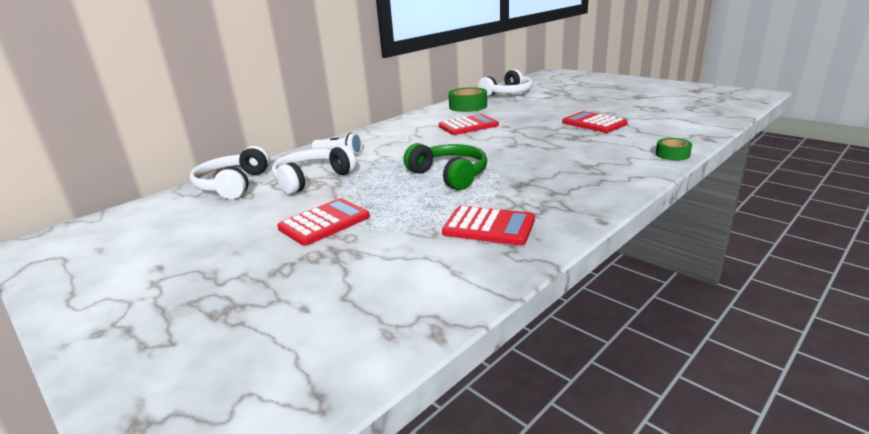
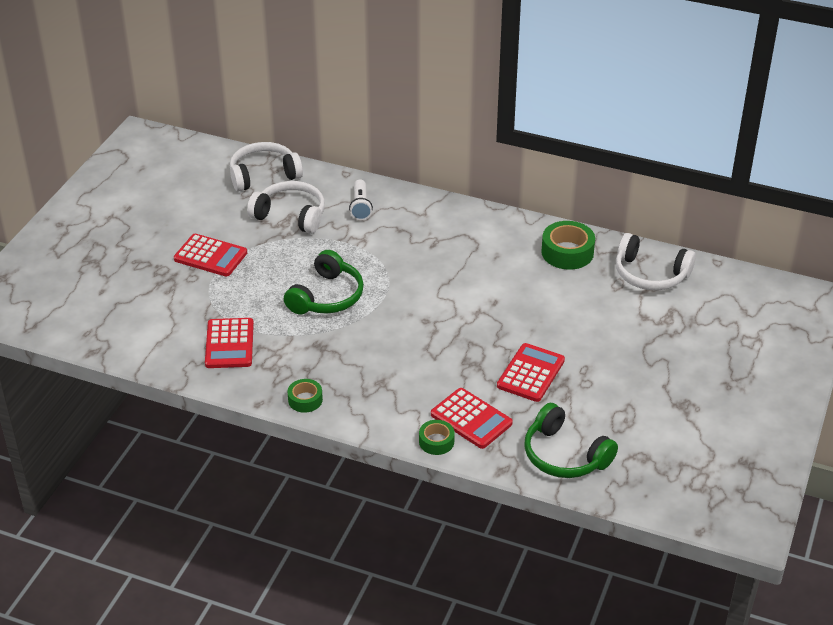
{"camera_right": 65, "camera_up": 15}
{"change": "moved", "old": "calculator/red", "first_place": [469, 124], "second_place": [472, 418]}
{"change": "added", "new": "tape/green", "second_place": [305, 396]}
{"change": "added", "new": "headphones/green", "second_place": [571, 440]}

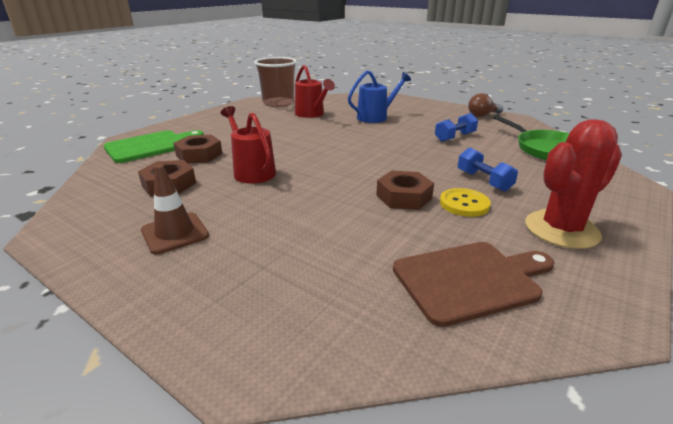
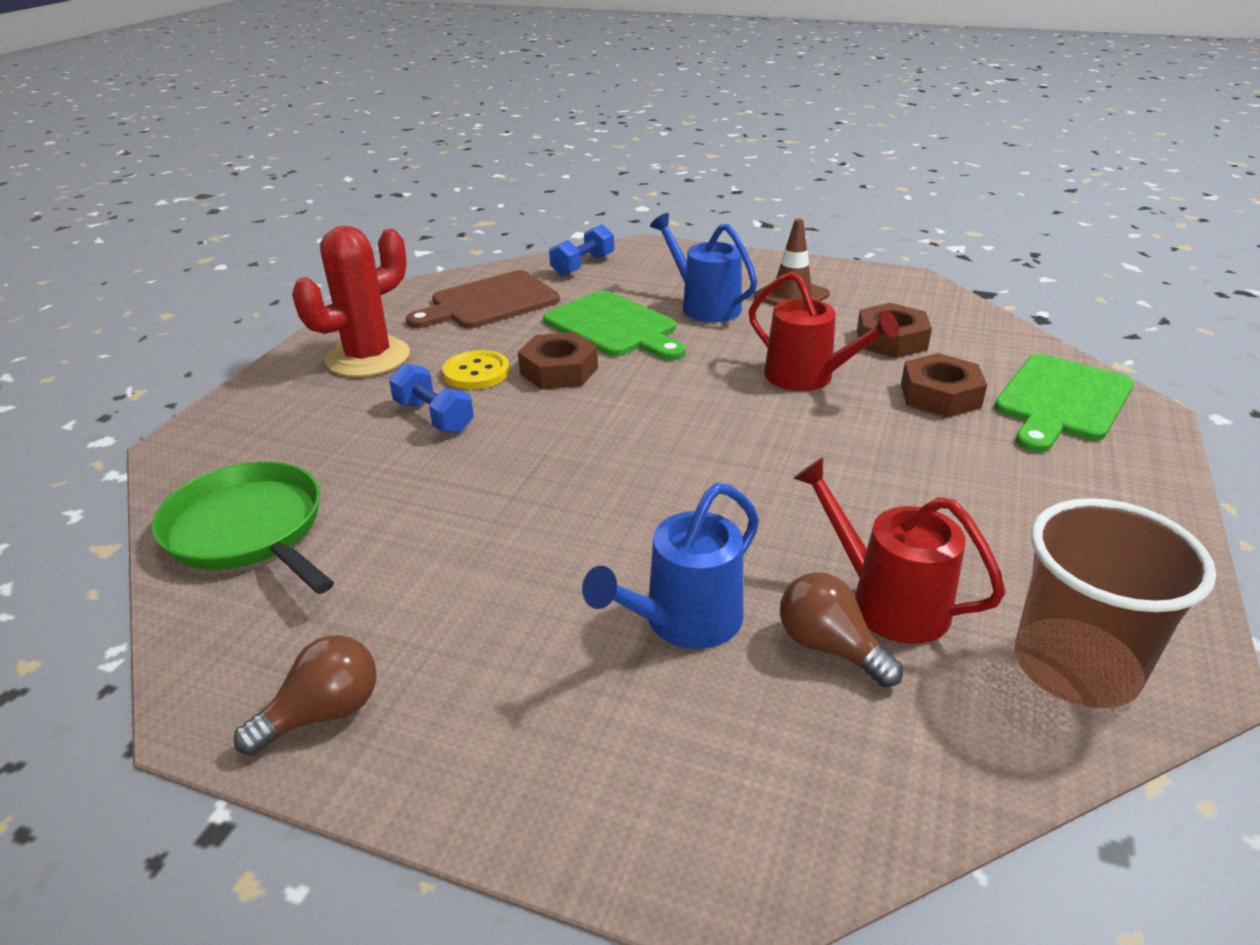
{"camera_right": 165, "camera_up": 5}
{"change": "moved", "old": "dumbbell/blue", "first_place": [456, 127], "second_place": [581, 250]}
{"change": "added", "new": "watering can/blue", "second_place": [703, 267]}
{"change": "added", "new": "cutting board/green", "second_place": [614, 325]}
{"change": "added", "new": "light bulb/brown", "second_place": [841, 629]}

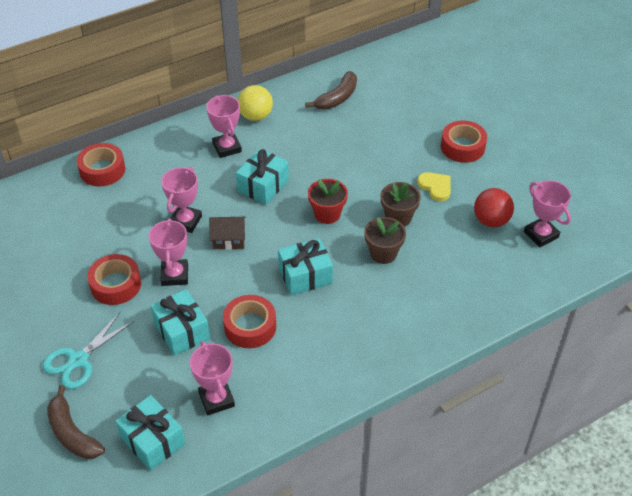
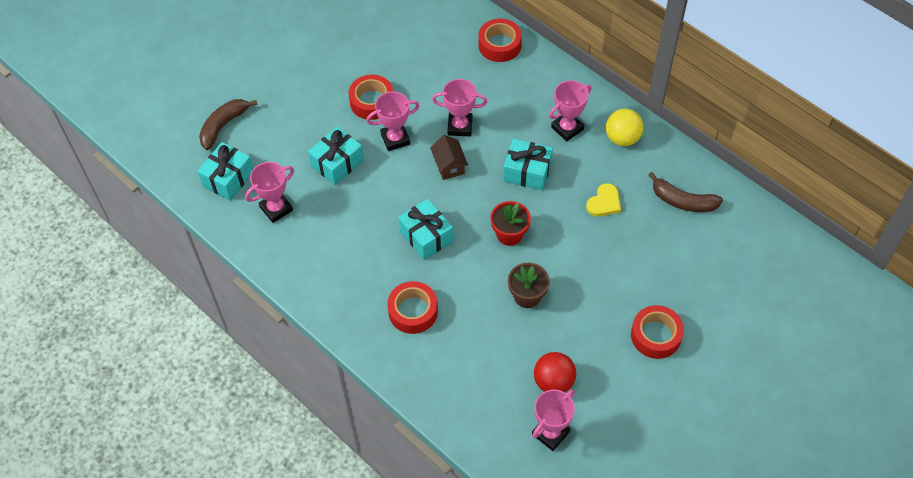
{"camera_right": 75, "camera_up": 10}
{"change": "moved", "old": "heart/yellow", "first_place": [434, 186], "second_place": [603, 200]}
{"change": "removed", "old": "flower pot/brown", "first_place": [385, 240]}
{"change": "moved", "old": "tape/red", "first_place": [249, 321], "second_place": [412, 307]}
{"change": "removed", "old": "scissors/turquoise", "first_place": [88, 350]}

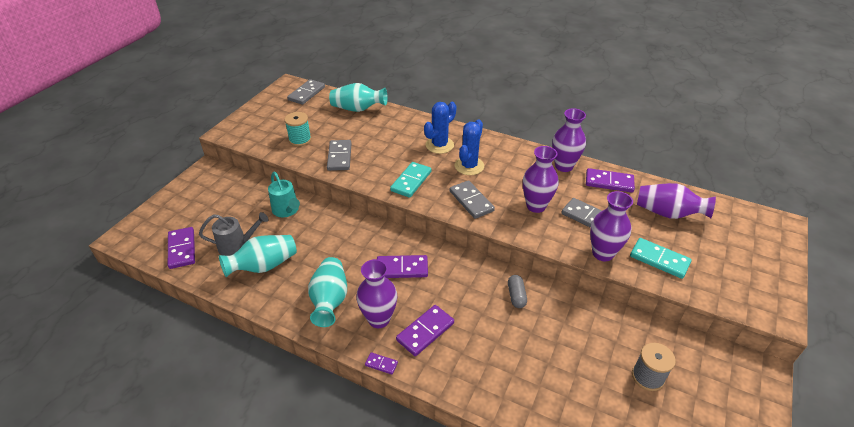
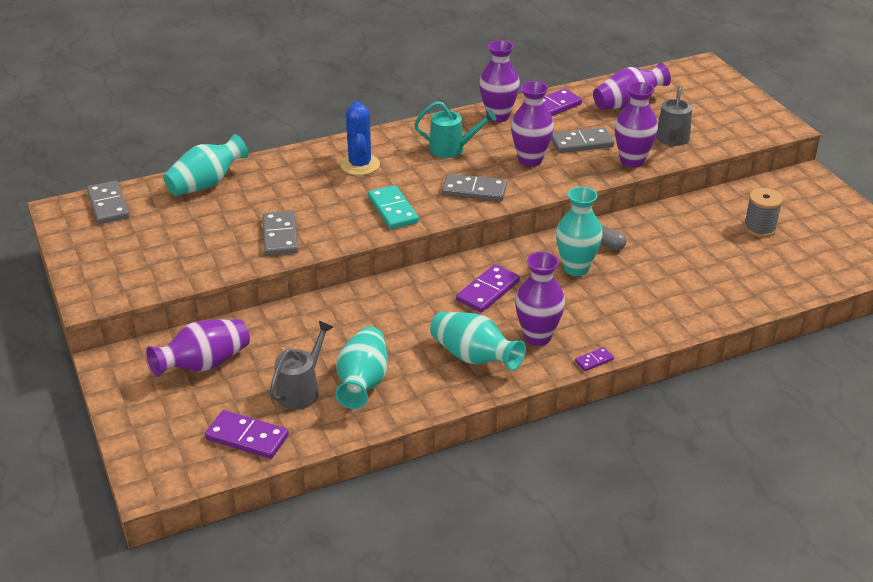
{"camera_right": -50, "camera_up": -5}
{"change": "removed", "old": "spool/turquoise", "first_place": [298, 129]}
{"change": "removed", "old": "cactus/blue", "first_place": [469, 147]}
{"change": "turned", "old": "domino/grey", "first_place": [339, 155], "second_place": [280, 233], "degrees": 45}
{"change": "moved", "old": "watering can/turquoise", "first_place": [284, 194], "second_place": [455, 129]}
{"change": "replaced", "old": "domino/turquoise", "new": "watering can/grey", "first_place": [661, 258], "second_place": [674, 116]}
{"change": "removed", "old": "domino/purple", "first_place": [425, 330]}
{"change": "added", "new": "vase/turquoise", "second_place": [579, 231]}
{"change": "added", "new": "vase/purple", "second_place": [198, 348]}

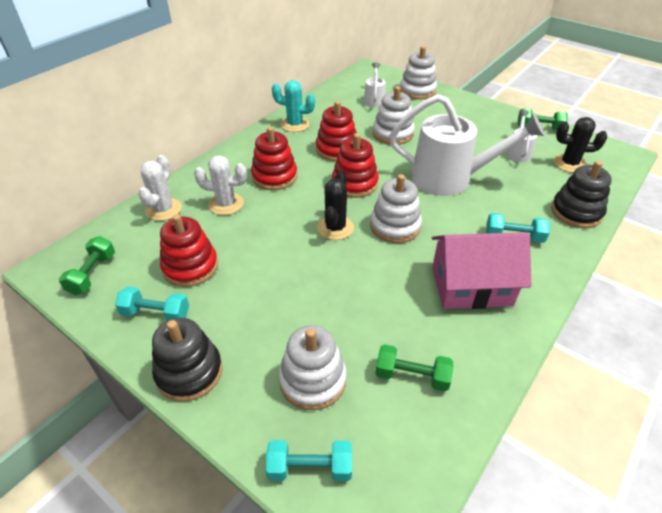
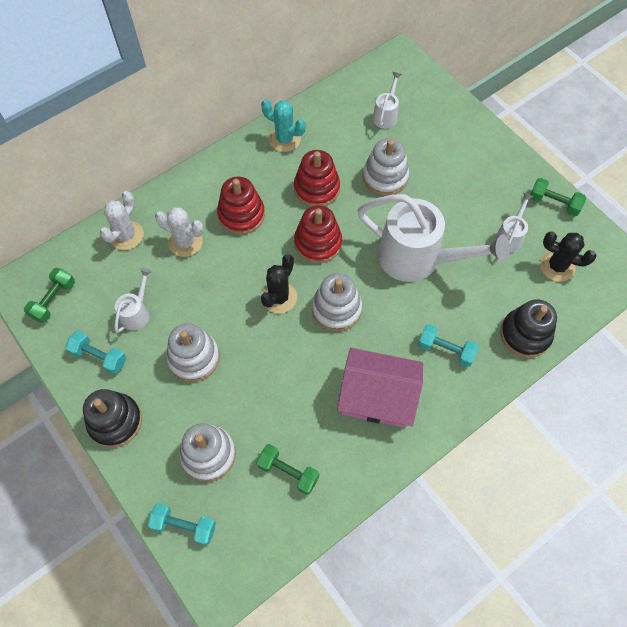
{"camera_right": 15, "camera_up": 20}
{"change": "moved", "old": "stacking toy/white", "first_place": [418, 72], "second_place": [193, 352]}
{"change": "replaced", "old": "stacking toy/red", "new": "watering can/white", "first_place": [189, 250], "second_place": [133, 300]}

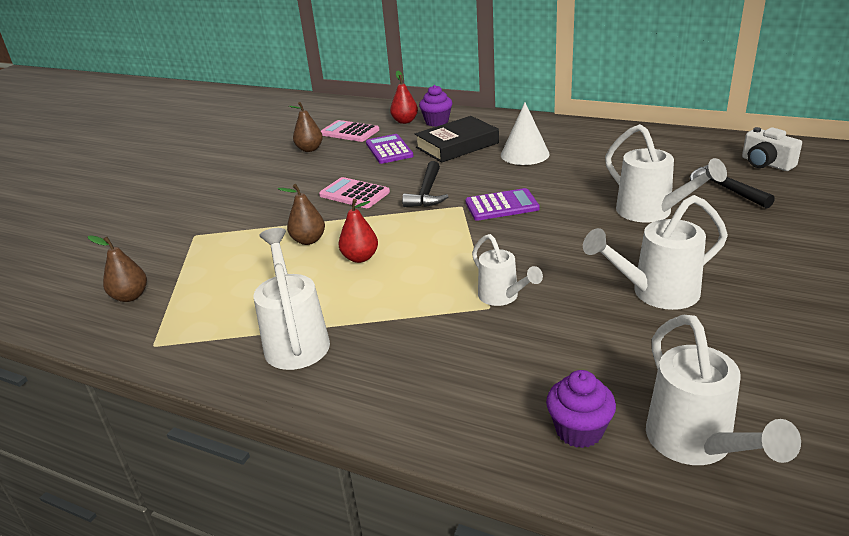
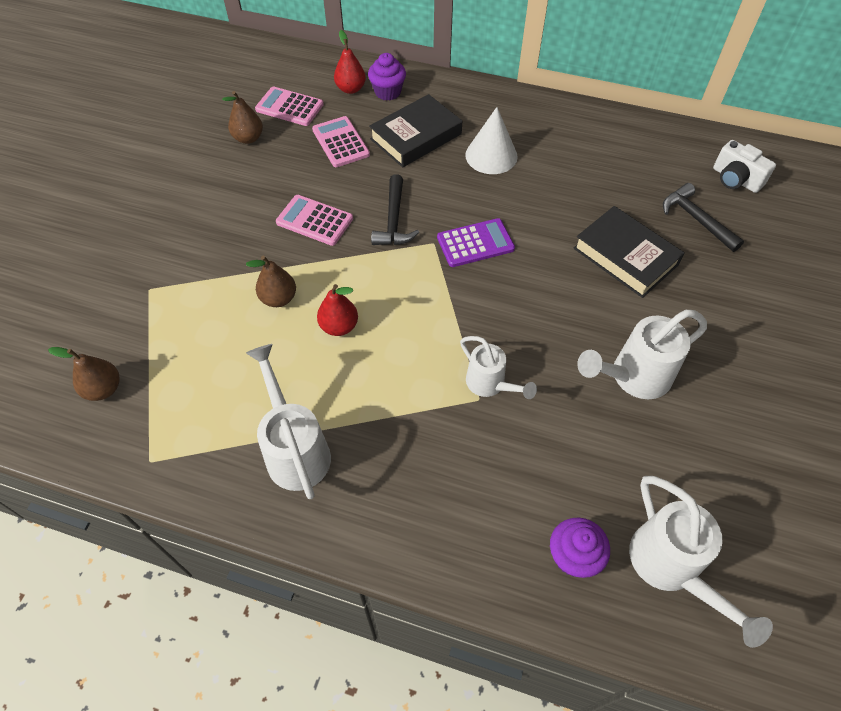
{"camera_right": -10, "camera_up": 25}
{"change": "replaced", "old": "watering can/white", "new": "book/black", "first_place": [666, 173], "second_place": [629, 252]}
{"change": "recoloured", "old": "calculator/purple", "new": "calculator/pink", "first_place": [389, 149], "second_place": [341, 141]}

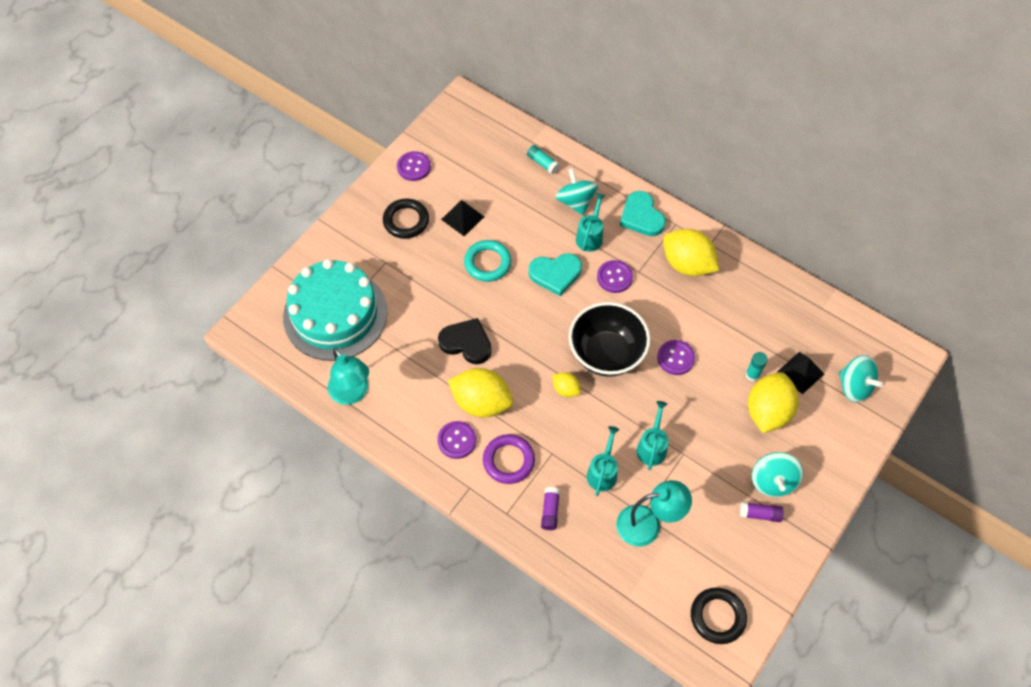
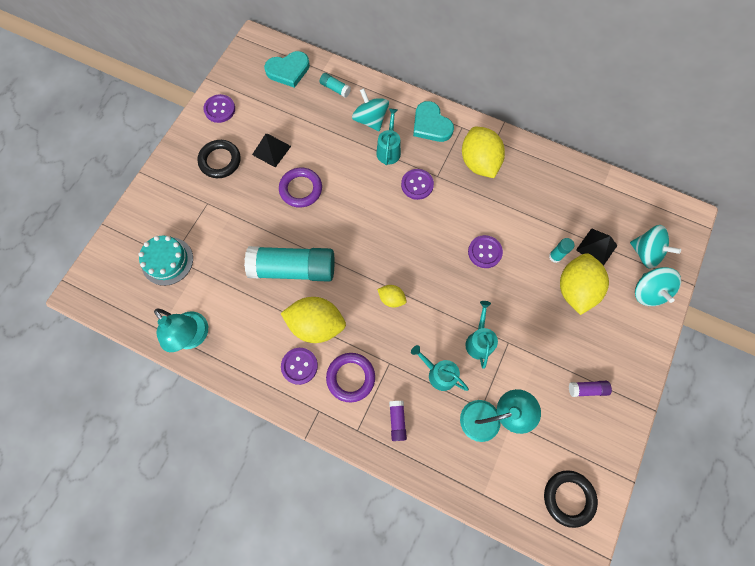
{"camera_right": -10, "camera_up": 10}
{"change": "turned", "old": "lemon/yellow", "first_place": [691, 252], "second_place": [483, 152], "degrees": 45}
{"change": "recoloured", "old": "ring/turquoise", "new": "ring/purple", "first_place": [487, 261], "second_place": [300, 188]}
{"change": "moved", "old": "heart/turquoise", "first_place": [555, 274], "second_place": [287, 69]}
{"change": "resized", "old": "cake/turquoise", "first_place": [335, 310], "second_place": [166, 261], "factor": 0.53}
{"change": "removed", "old": "bowl/black", "first_place": [609, 339]}
{"change": "replaced", "old": "heart/black", "new": "glue stick/turquoise", "first_place": [465, 341], "second_place": [289, 264]}
{"change": "turned", "old": "watering can/turquoise", "first_place": [603, 461], "second_place": [440, 368], "degrees": -60}
{"change": "moved", "old": "spinning top/turquoise", "first_place": [777, 474], "second_place": [658, 286]}

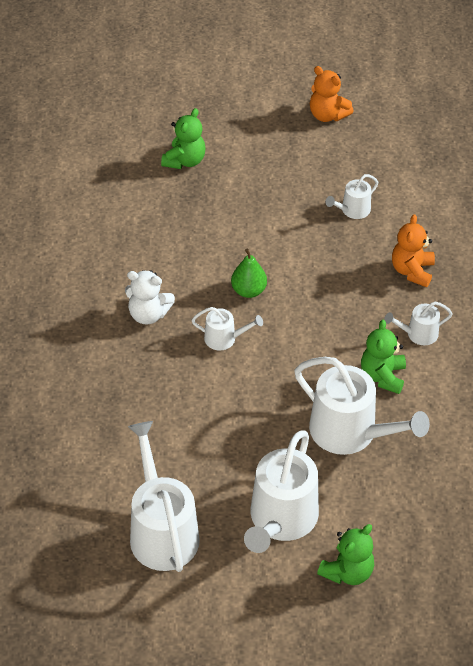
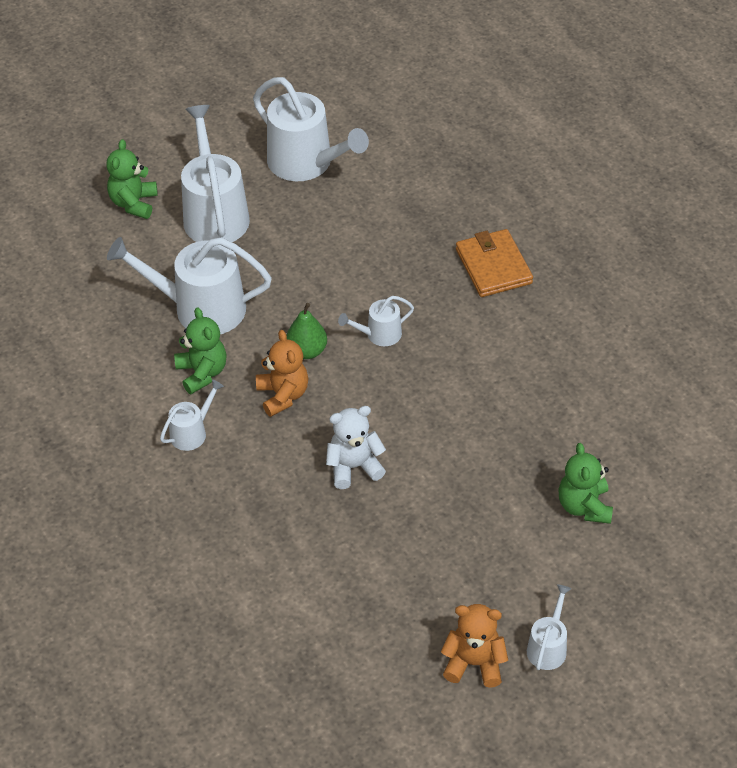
{"camera_right": 150, "camera_up": 0}
{"change": "moved", "old": "watering can/white", "first_place": [351, 196], "second_place": [549, 627]}
{"change": "moved", "old": "teddy bear/orange", "first_place": [413, 250], "second_place": [282, 373]}
{"change": "moved", "old": "pear/green", "first_place": [249, 273], "second_place": [306, 331]}
{"change": "moved", "old": "teddy bear/white", "first_place": [150, 297], "second_place": [356, 447]}
{"change": "added", "new": "wallet/orange", "second_place": [494, 263]}

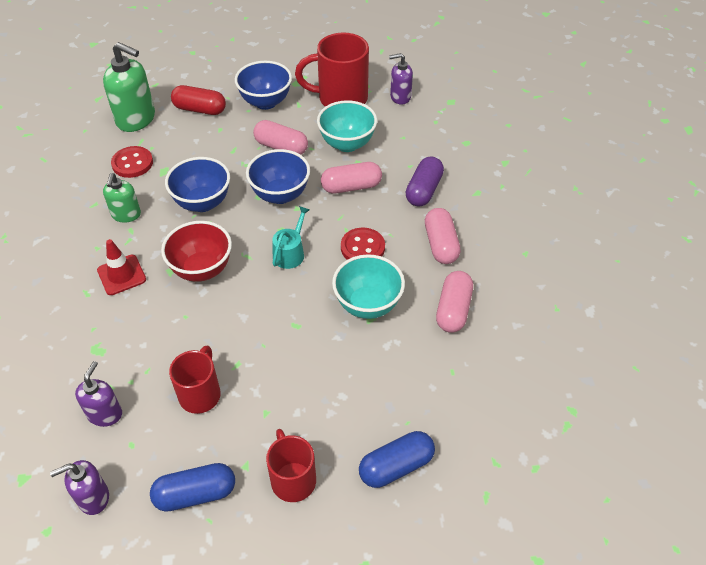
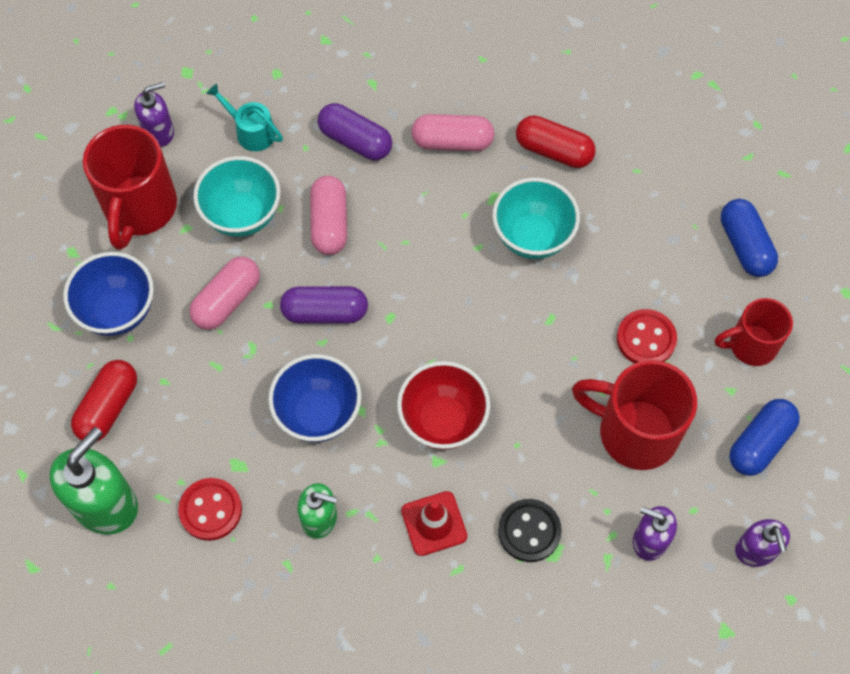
{"camera_right": -80, "camera_up": 15}
{"change": "turned", "old": "soap dispenser/purple", "first_place": [401, 79], "second_place": [154, 114], "degrees": -120}
{"change": "replaced", "old": "bowl/blue", "new": "capsule/purple", "first_place": [278, 176], "second_place": [324, 305]}
{"change": "moved", "old": "watering can/turquoise", "first_place": [291, 237], "second_place": [244, 117]}
{"change": "moved", "old": "button/red", "first_place": [363, 244], "second_place": [647, 336]}
{"change": "recoloured", "old": "capsule/pink", "new": "capsule/red", "first_place": [454, 302], "second_place": [556, 141]}
{"change": "resized", "old": "mug/red", "first_place": [195, 380], "second_place": [634, 415], "factor": 1.6}
{"change": "turned", "old": "capsule/blue", "first_place": [192, 487], "second_place": [764, 437], "degrees": 45}
{"change": "added", "new": "button/black", "second_place": [530, 530]}

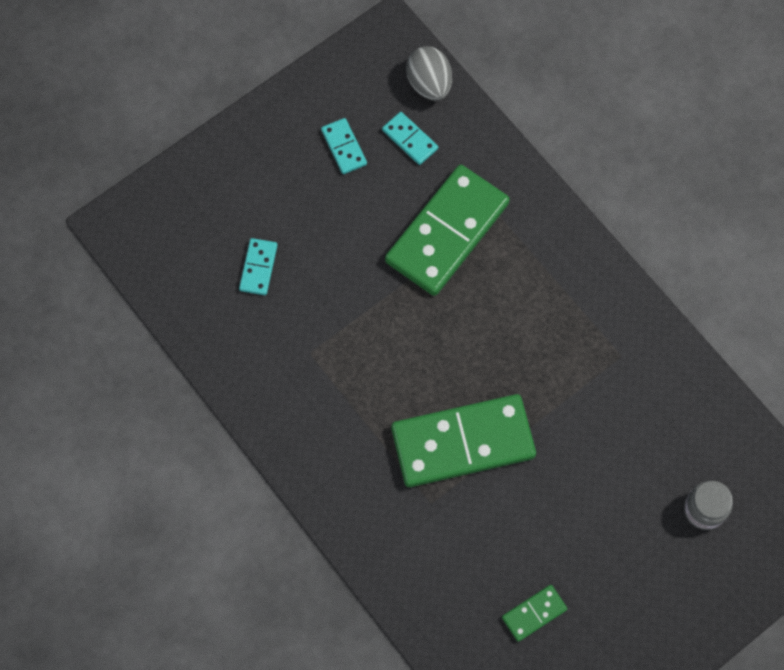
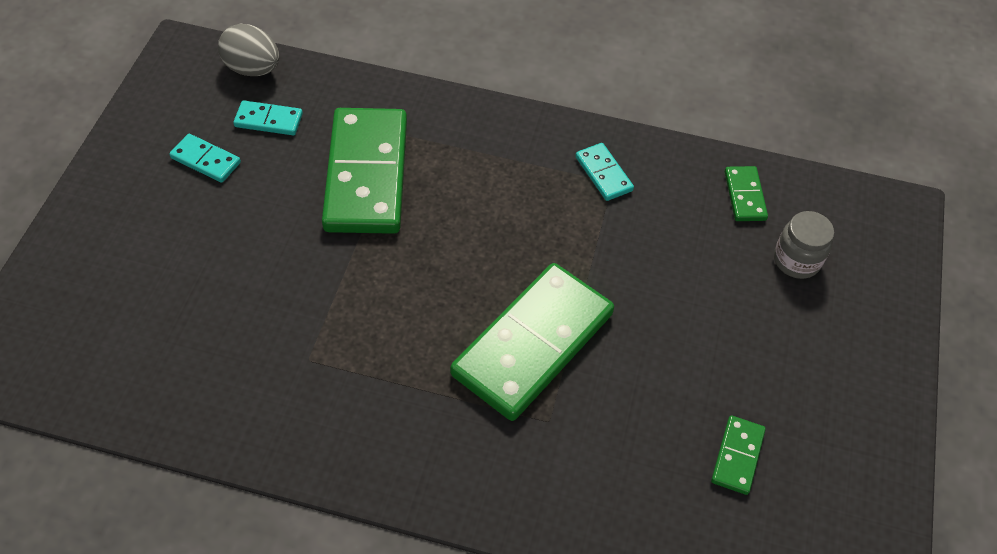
{"camera_right": -40, "camera_up": -15}
{"change": "moved", "old": "domino/turquoise", "first_place": [258, 266], "second_place": [605, 172]}
{"change": "added", "new": "domino/green", "second_place": [746, 193]}

